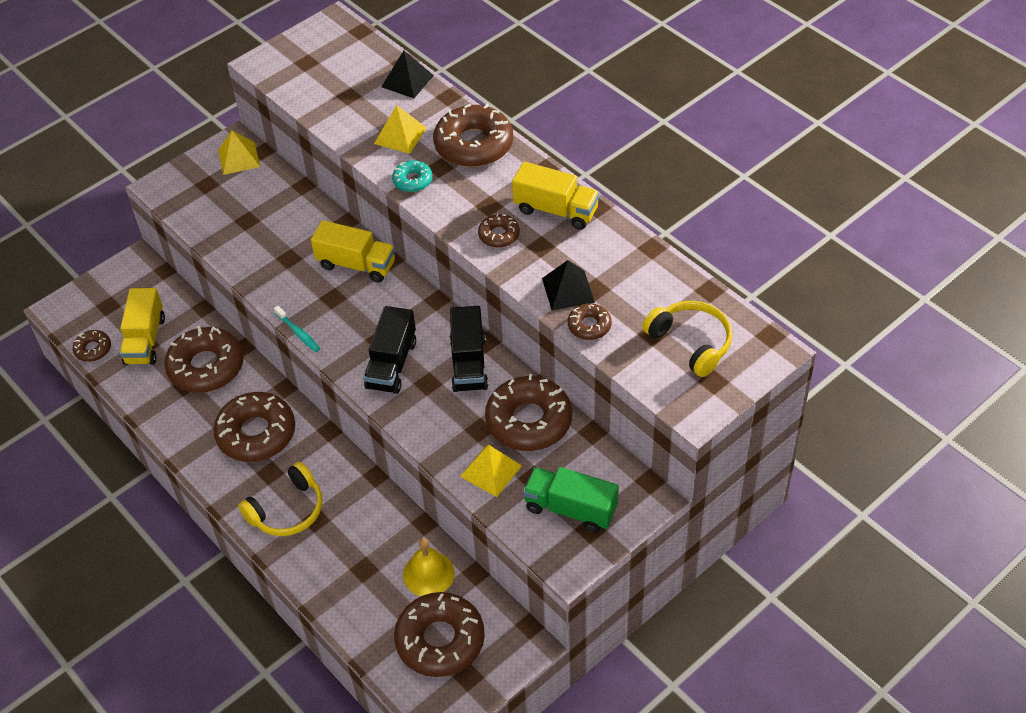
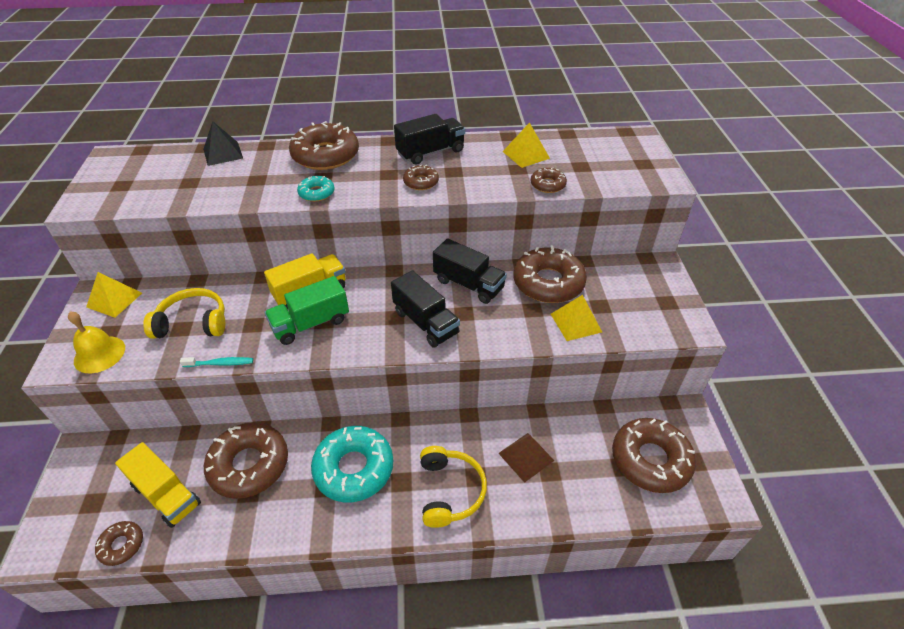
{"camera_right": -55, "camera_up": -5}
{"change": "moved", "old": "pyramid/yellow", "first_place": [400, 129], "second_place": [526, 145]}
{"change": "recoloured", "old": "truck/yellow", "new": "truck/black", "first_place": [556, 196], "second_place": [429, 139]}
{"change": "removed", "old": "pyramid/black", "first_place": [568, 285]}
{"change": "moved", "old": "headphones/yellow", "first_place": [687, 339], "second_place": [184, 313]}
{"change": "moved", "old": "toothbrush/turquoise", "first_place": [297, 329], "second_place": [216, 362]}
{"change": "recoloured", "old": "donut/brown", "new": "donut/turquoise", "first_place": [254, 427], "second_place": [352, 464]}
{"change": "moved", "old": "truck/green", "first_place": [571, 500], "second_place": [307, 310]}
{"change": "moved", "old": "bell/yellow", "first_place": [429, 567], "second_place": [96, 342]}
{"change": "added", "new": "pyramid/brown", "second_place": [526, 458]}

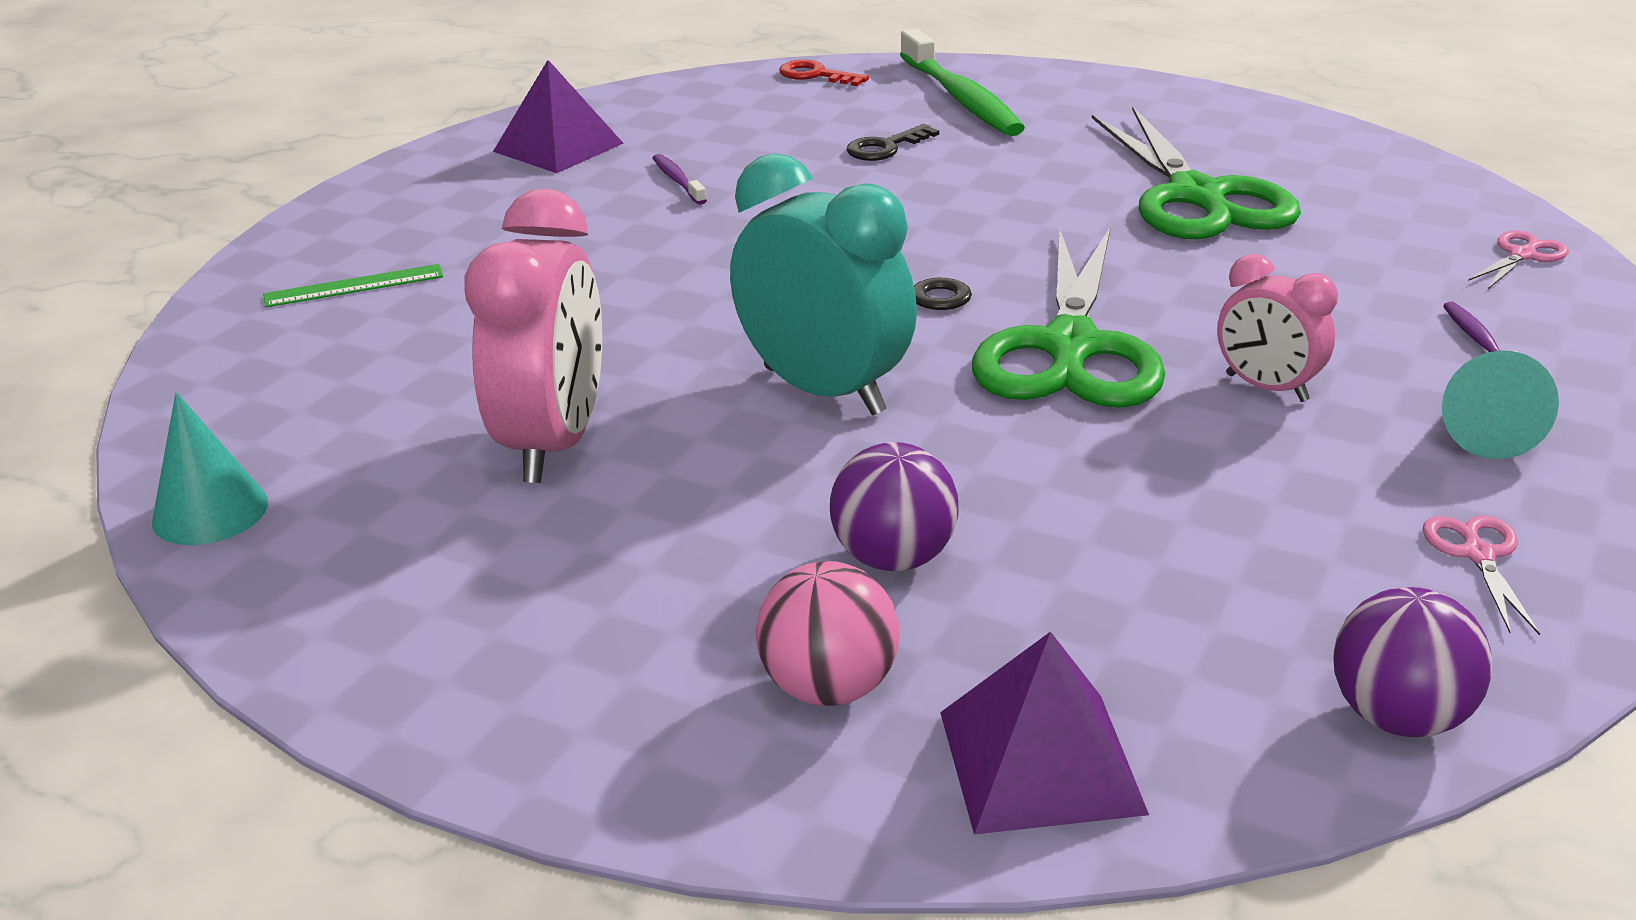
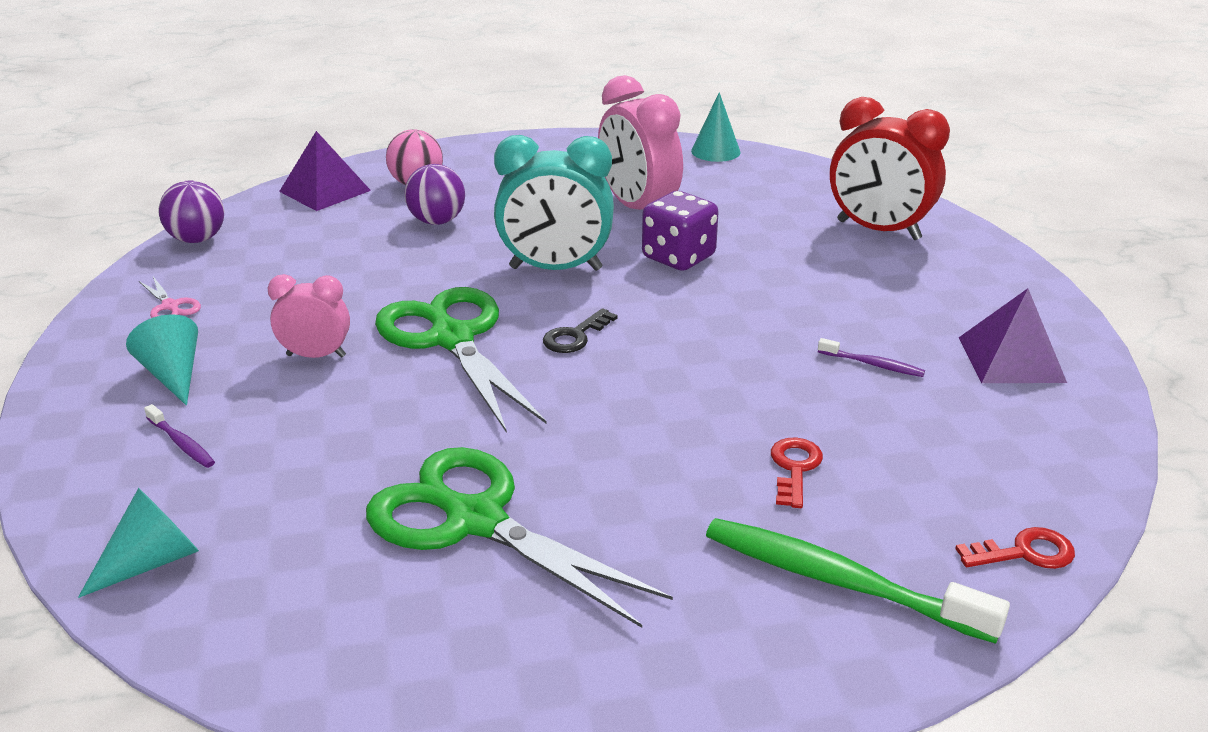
{"camera_right": 140, "camera_up": 0}
{"change": "recoloured", "old": "key/black", "new": "key/red", "first_place": [892, 142], "second_place": [797, 473]}
{"change": "replaced", "old": "scissors/pink", "new": "cone/turquoise", "first_place": [1518, 259], "second_place": [138, 543]}
{"change": "replaced", "old": "ruler/green", "new": "clock/red", "first_place": [353, 285], "second_place": [890, 168]}
{"change": "added", "new": "dice/purple", "second_place": [680, 231]}

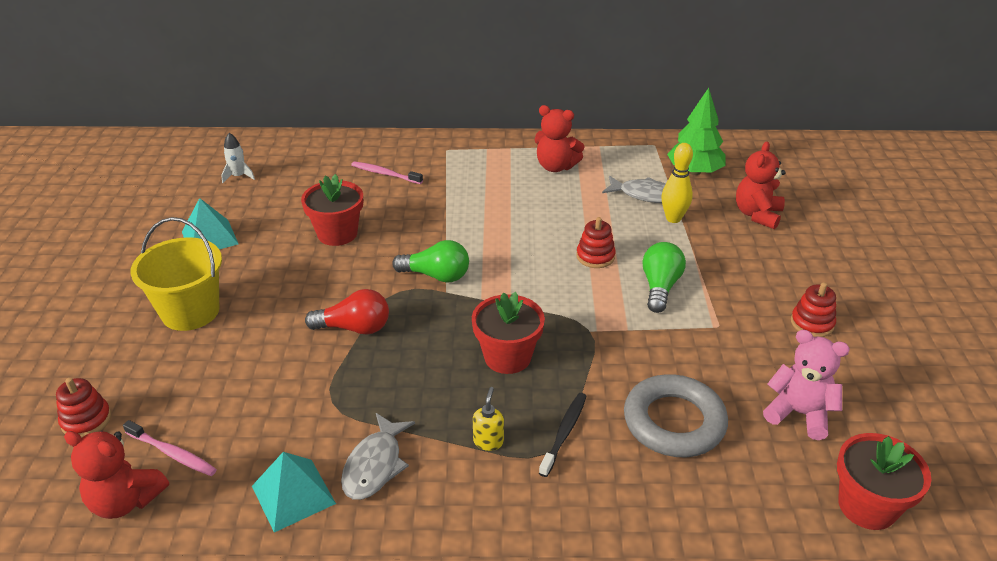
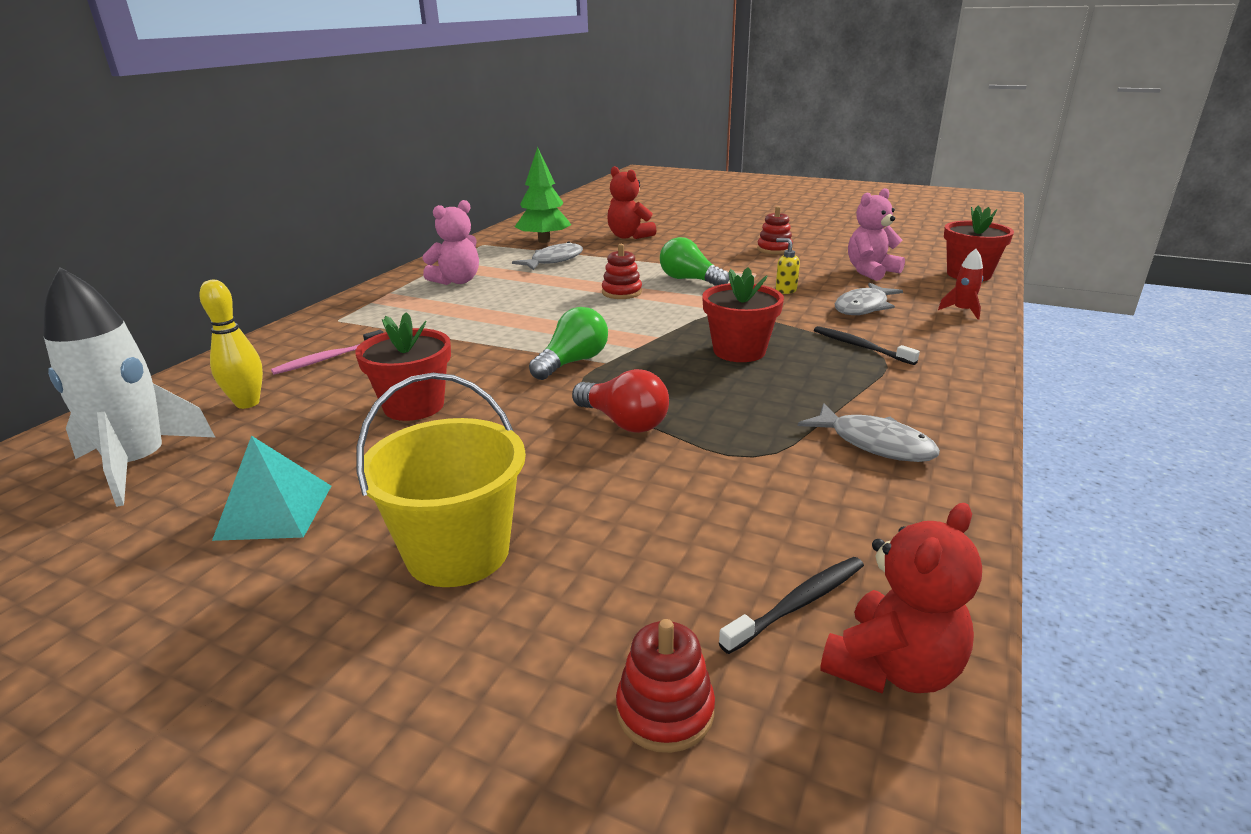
{"camera_right": -65, "camera_up": -10}
{"change": "recoloured", "old": "teddy bear/red", "new": "teddy bear/pink", "first_place": [560, 138], "second_place": [450, 242]}
{"change": "resized", "old": "rocket/white", "first_place": [238, 158], "second_place": [129, 387], "factor": 2.22}
{"change": "moved", "old": "bowling pin/yellow", "first_place": [677, 183], "second_place": [231, 344]}
{"change": "turned", "old": "light bulb/red", "first_place": [347, 312], "second_place": [620, 401], "degrees": 105}
{"change": "replaced", "old": "ring/grey", "new": "fish/grey", "first_place": [676, 415], "second_place": [869, 298]}
{"change": "moved", "old": "soap dispenser/yellow", "first_place": [488, 419], "second_place": [788, 266]}
{"change": "recoloured", "old": "toothbrush/pink", "new": "toothbrush/black", "first_place": [170, 448], "second_place": [791, 605]}
{"change": "removed", "old": "pyramid/turquoise", "first_place": [294, 492]}
{"change": "added", "new": "rocket/red", "second_place": [960, 284]}

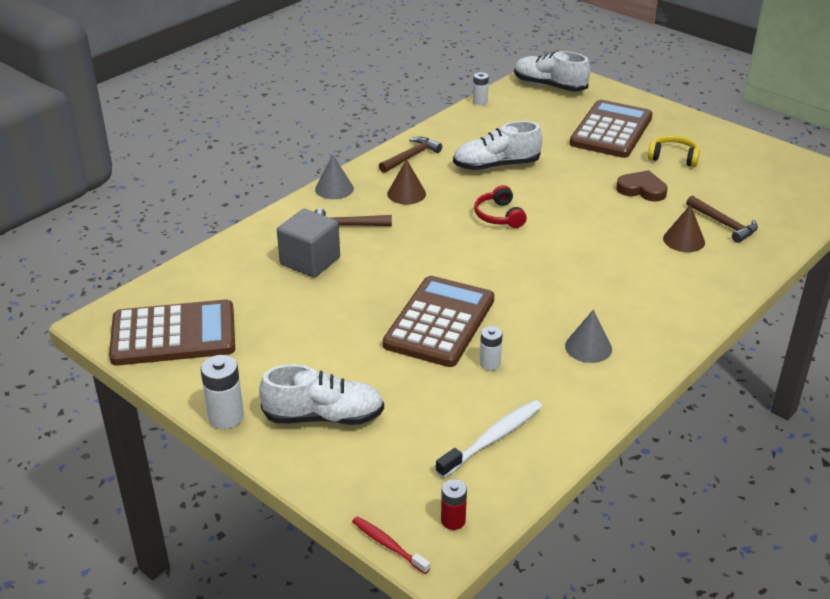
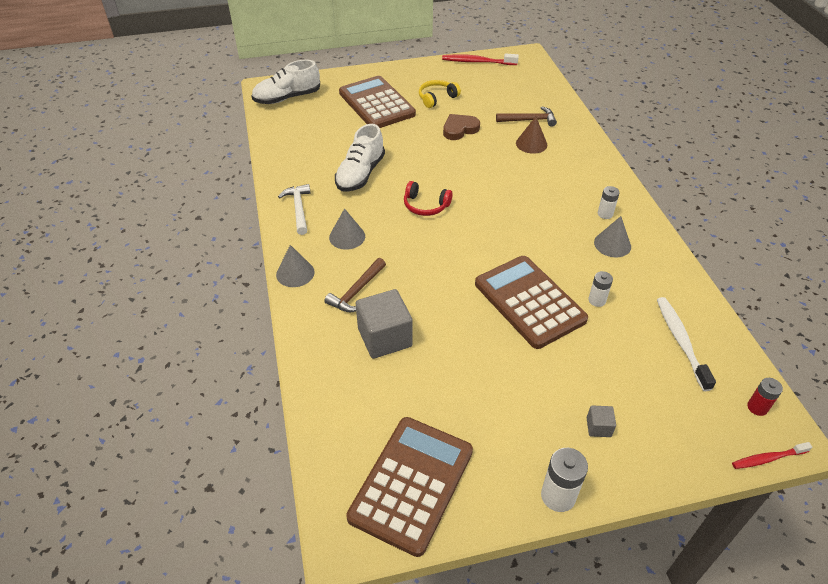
{"camera_right": -55, "camera_up": 10}
{"change": "moved", "old": "battery/white", "first_place": [481, 88], "second_place": [609, 202]}
{"change": "recoloured", "old": "hammer/brown", "new": "hammer/white", "first_place": [410, 155], "second_place": [294, 209]}
{"change": "recoloured", "old": "cone/brown", "new": "cone/grey", "first_place": [406, 181], "second_place": [347, 229]}
{"change": "replaced", "old": "shoe/white", "new": "cube/grey", "first_place": [321, 394], "second_place": [601, 421]}
{"change": "added", "new": "toothbrush/red", "second_place": [480, 59]}

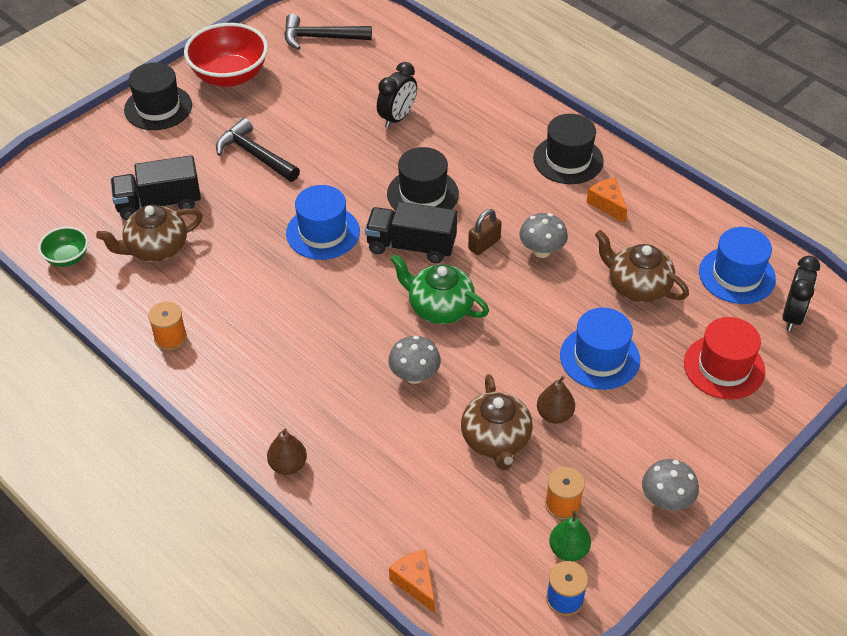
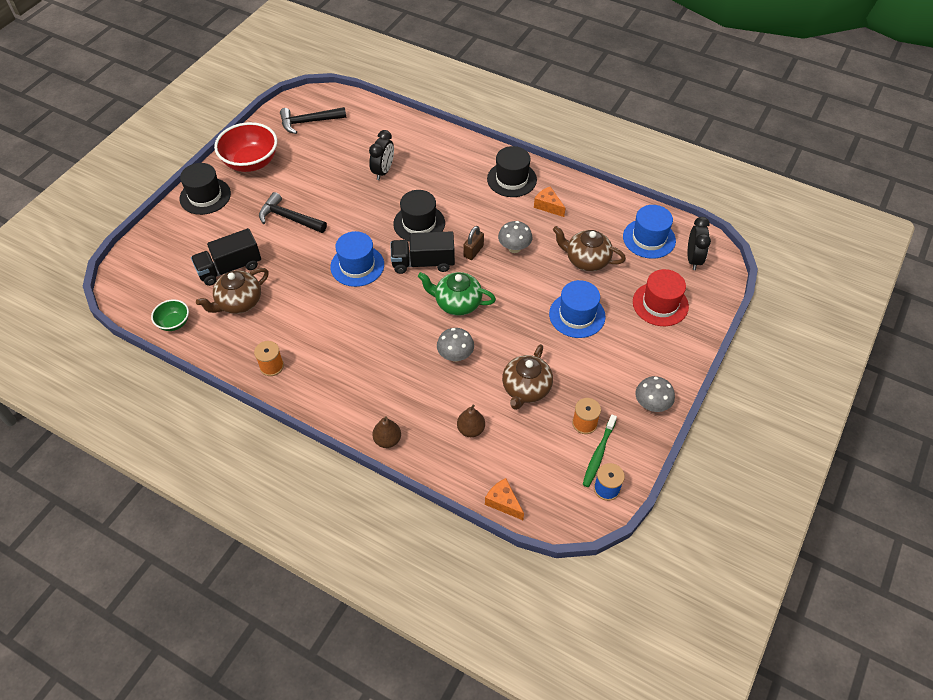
{"camera_right": -15, "camera_up": 5}
{"change": "turned", "old": "teapot/brown", "first_place": [497, 422], "second_place": [527, 377], "degrees": 45}
{"change": "moved", "old": "pear/brown", "first_place": [556, 400], "second_place": [471, 420]}
{"change": "replaced", "old": "pear/green", "new": "toothbrush/green", "first_place": [570, 536], "second_place": [599, 451]}

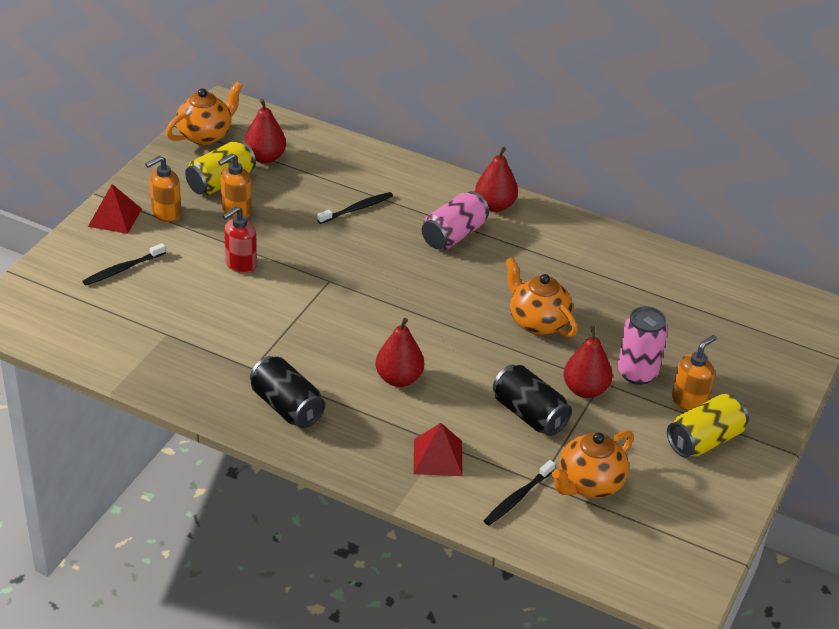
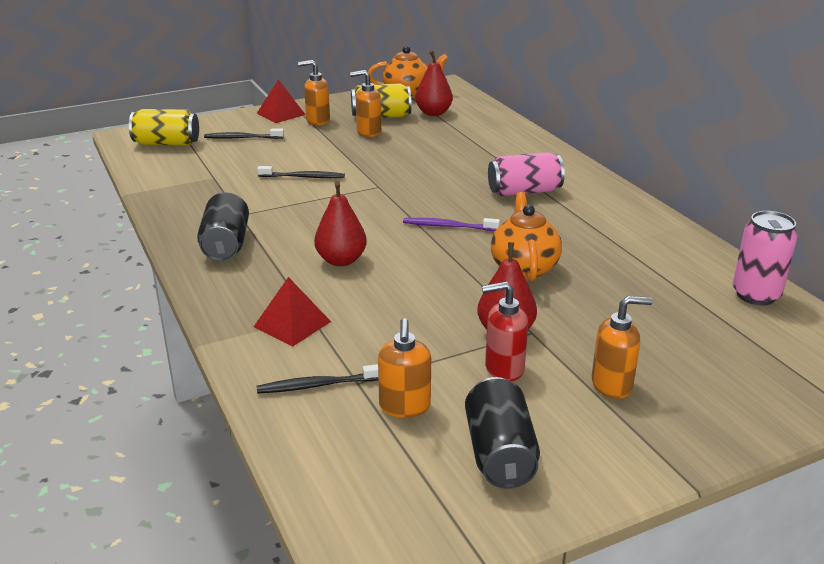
{"camera_right": 40, "camera_up": -10}
{"change": "removed", "old": "pear/red", "first_place": [496, 179]}
{"change": "moved", "old": "toothbrush/black", "first_place": [355, 208], "second_place": [301, 172]}
{"change": "moved", "old": "soap dispenser/red", "first_place": [240, 240], "second_place": [505, 331]}
{"change": "moved", "old": "can/pink", "first_place": [643, 345], "second_place": [765, 258]}
{"change": "moved", "old": "can/black", "first_place": [532, 400], "second_place": [502, 433]}
{"change": "moved", "old": "can/yellow", "first_place": [708, 426], "second_place": [164, 127]}
{"change": "replaced", "old": "teapot/orange", "new": "soap dispenser/orange", "first_place": [593, 464], "second_place": [404, 368]}
{"change": "added", "new": "toothbrush/purple", "second_place": [451, 224]}

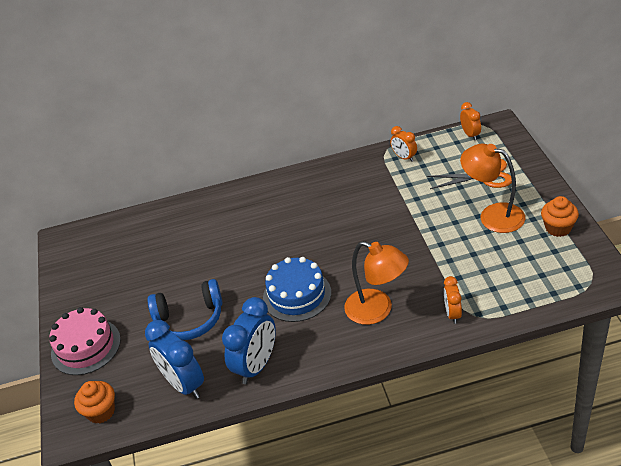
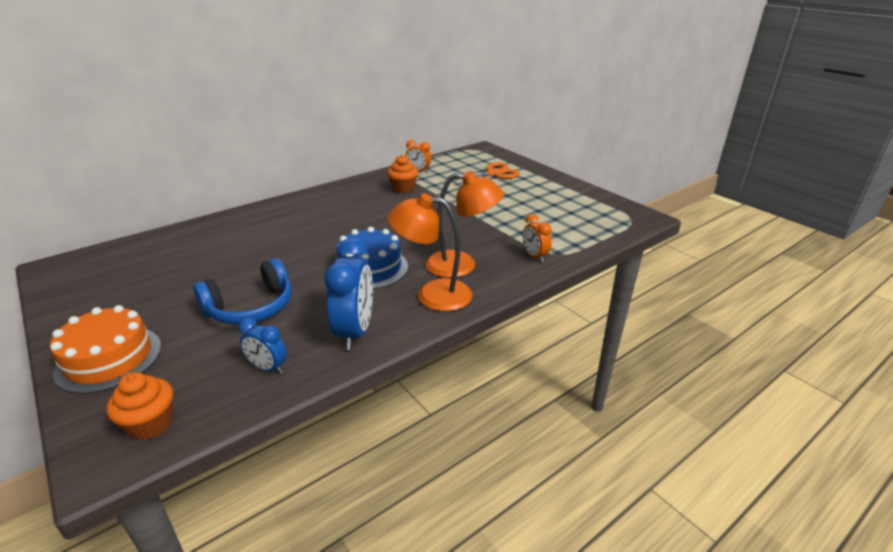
{"camera_right": -30, "camera_up": -10}
{"change": "removed", "old": "clock/orange", "first_place": [470, 121]}
{"change": "moved", "old": "lamp/orange", "first_place": [492, 188], "second_place": [429, 252]}
{"change": "moved", "old": "cupcake/orange", "first_place": [560, 216], "second_place": [402, 174]}
{"change": "recoloured", "old": "cake/pink", "new": "cake/orange", "first_place": [85, 341], "second_place": [105, 349]}
{"change": "resized", "old": "clock/blue", "first_place": [174, 359], "second_place": [263, 346], "factor": 0.55}

